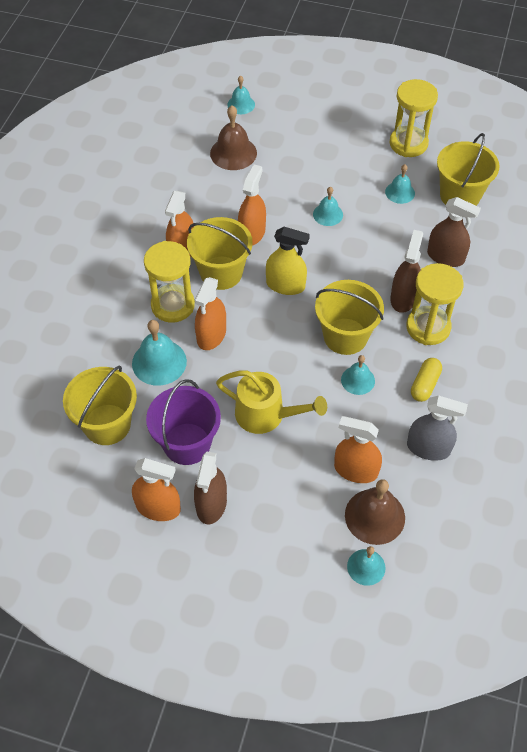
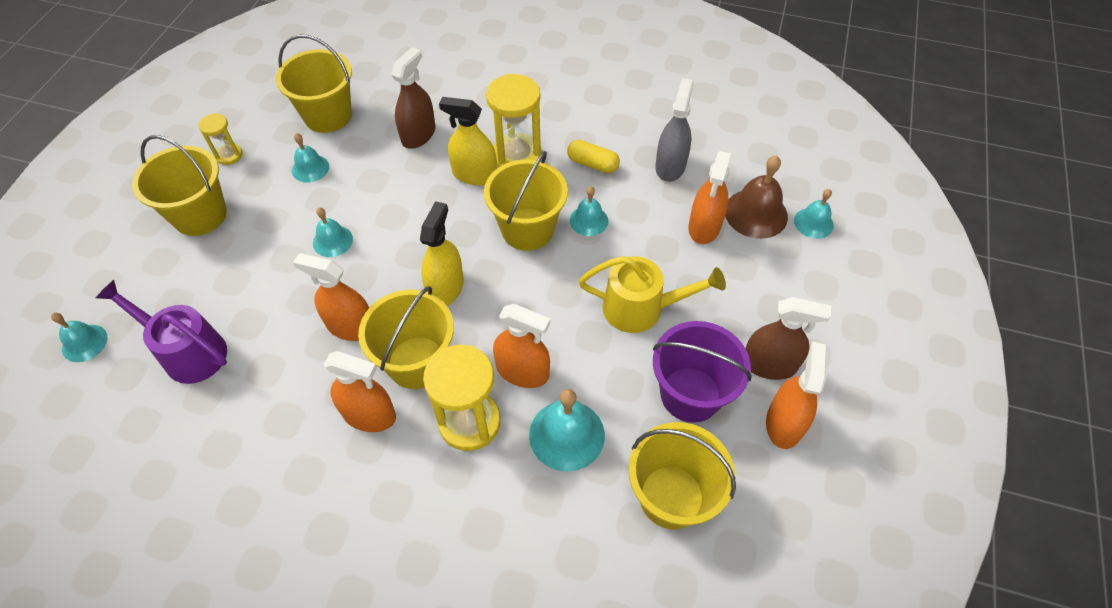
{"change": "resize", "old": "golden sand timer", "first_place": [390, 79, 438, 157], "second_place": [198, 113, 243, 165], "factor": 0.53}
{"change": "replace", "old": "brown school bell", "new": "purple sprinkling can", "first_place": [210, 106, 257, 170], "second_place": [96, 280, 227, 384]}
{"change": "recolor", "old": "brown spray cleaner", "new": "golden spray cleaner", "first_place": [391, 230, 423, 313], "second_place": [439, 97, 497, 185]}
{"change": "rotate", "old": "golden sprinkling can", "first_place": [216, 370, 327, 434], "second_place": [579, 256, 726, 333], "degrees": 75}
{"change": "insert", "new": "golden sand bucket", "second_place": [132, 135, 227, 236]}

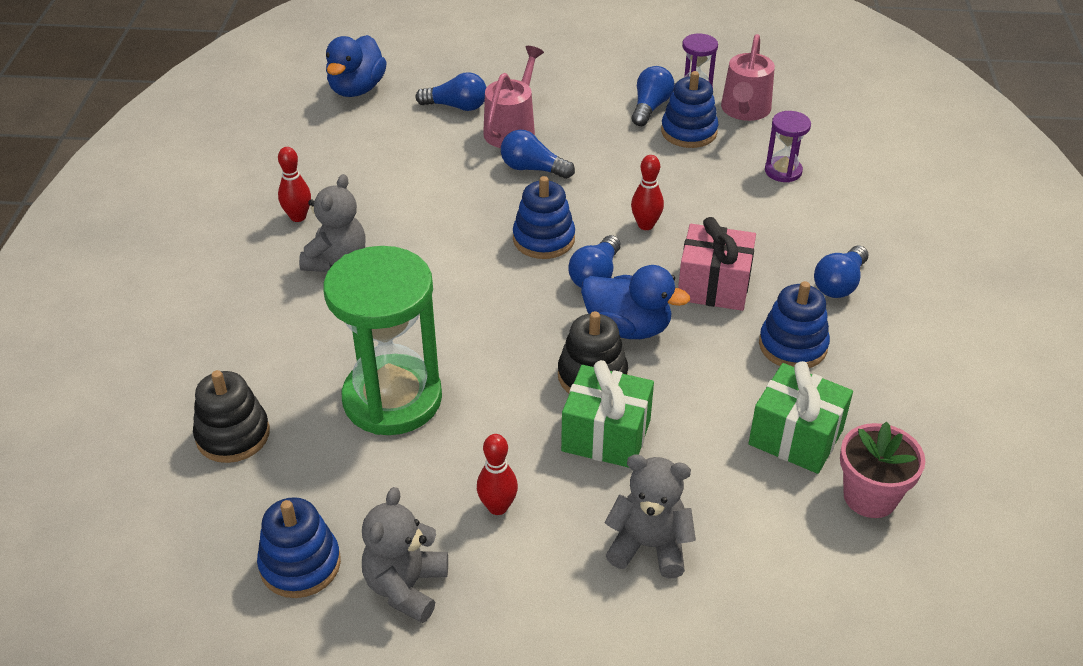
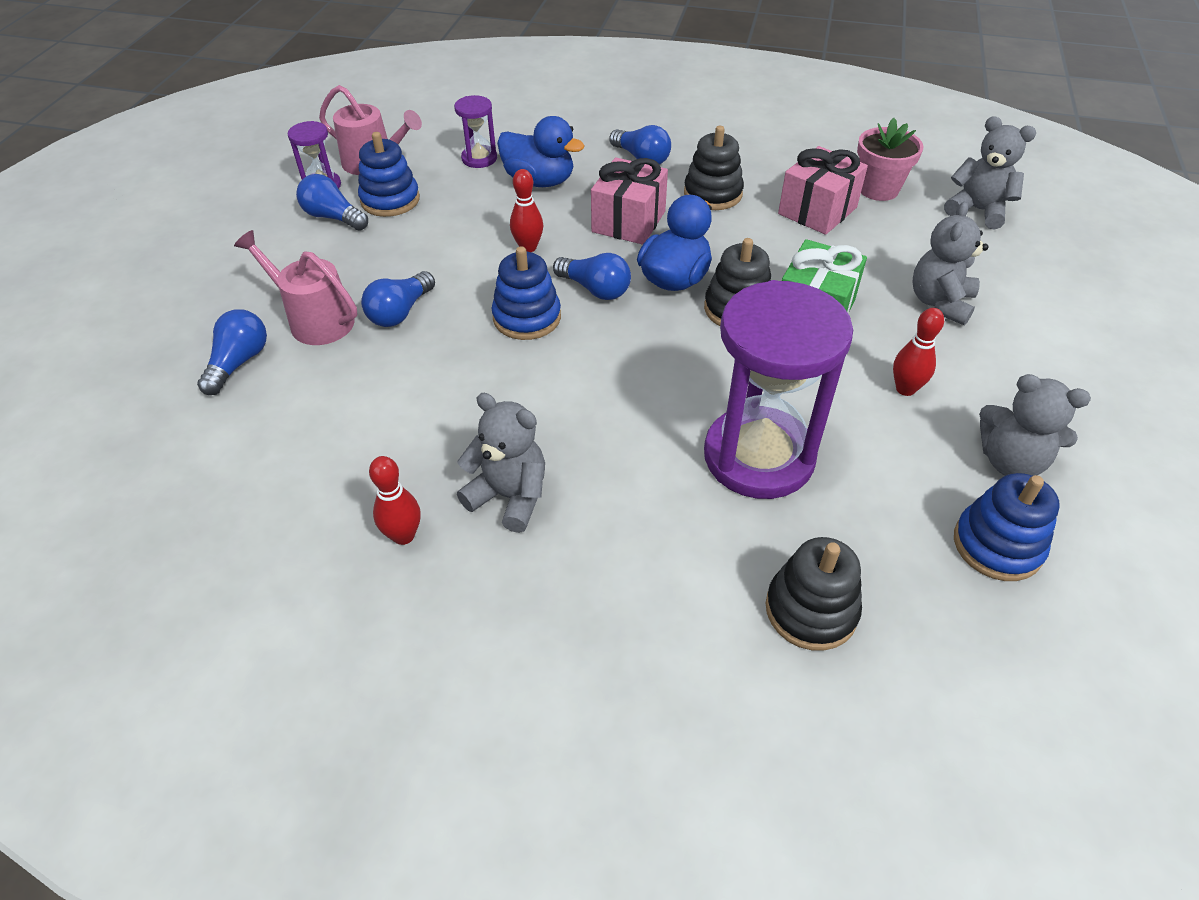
{"change": "move", "old": "royal blue toy duck", "first_place": [326, 35, 387, 97], "second_place": [497, 116, 585, 187]}
{"change": "recolor", "old": "leaf-green sand timer", "new": "purple sand timer", "first_place": [323, 246, 442, 435], "second_place": [704, 280, 853, 499]}
{"change": "recolor", "old": "royal blue stacking rings", "new": "black stacking rings", "first_place": [759, 281, 830, 368], "second_place": [684, 126, 744, 210]}
{"change": "recolor", "old": "leaf-green present", "new": "rosy present", "first_place": [749, 361, 853, 474], "second_place": [778, 146, 868, 235]}
{"change": "insert", "new": "ash-grey stuffed bear", "second_place": [944, 116, 1036, 230]}

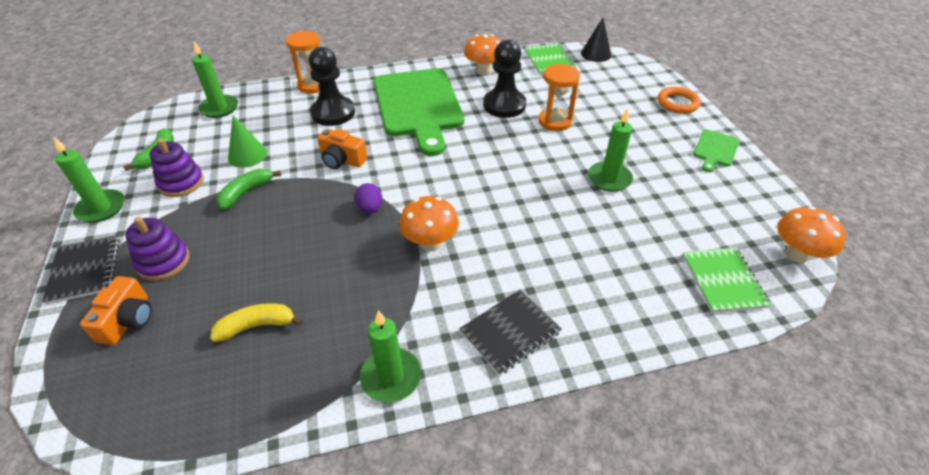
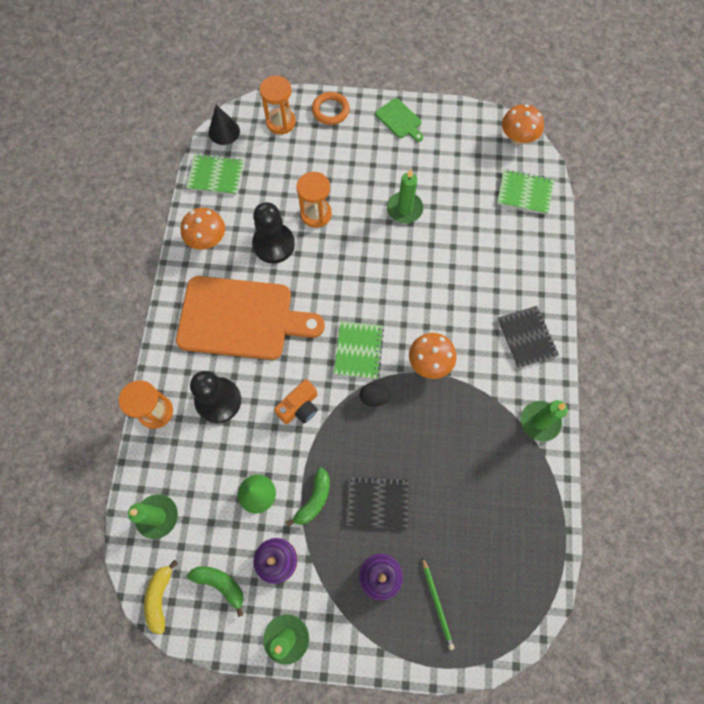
{"change": "recolor", "old": "leaf-green bread board", "new": "orange bread board", "first_place": [374, 68, 464, 156], "second_place": [176, 276, 325, 360]}
{"change": "rotate", "old": "leaf-green banana", "first_place": [217, 169, 281, 210], "second_place": [286, 467, 330, 527], "degrees": -120}
{"change": "recolor", "old": "purple egg", "new": "black egg", "first_place": [355, 183, 382, 214], "second_place": [360, 383, 391, 407]}
{"change": "move", "old": "black exercise book", "first_place": [42, 235, 120, 304], "second_place": [346, 476, 409, 529]}
{"change": "replace", "old": "orange photo camera", "new": "leaf-green wooden pencil", "first_place": [80, 276, 152, 345], "second_place": [422, 557, 454, 650]}
{"change": "move", "old": "golden banana", "first_place": [210, 303, 303, 342], "second_place": [144, 560, 178, 635]}
{"change": "insert", "new": "orange sand timer", "second_place": [260, 76, 296, 134]}
{"change": "insert", "new": "leaf-green exercise book", "second_place": [334, 321, 384, 379]}

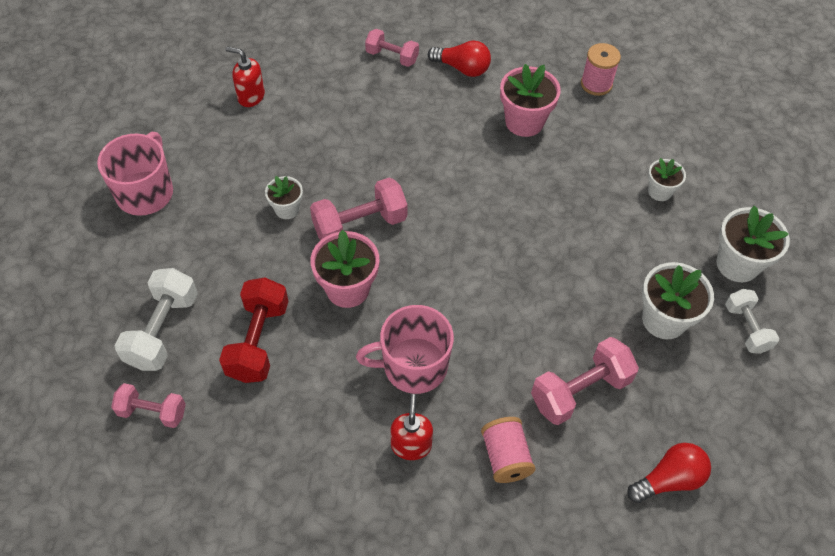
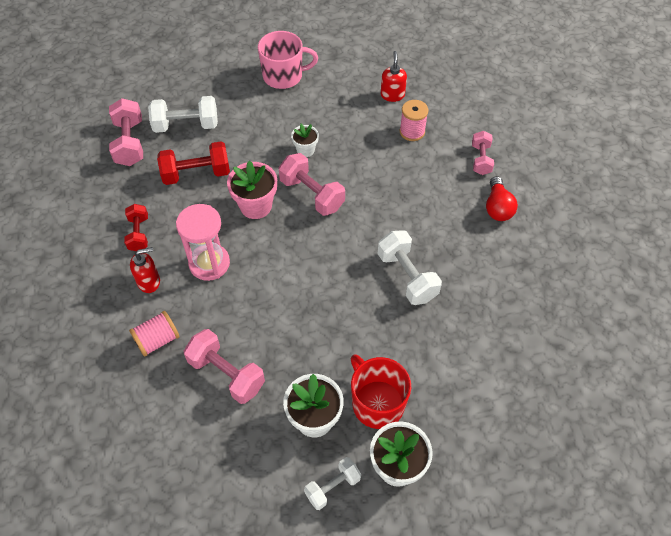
{"change": "move", "old": "rosy spool", "first_place": [581, 43, 621, 96], "second_place": [400, 100, 429, 141]}
{"change": "delete", "old": "rosy potted plant", "first_place": [500, 64, 561, 137]}
{"change": "delete", "old": "white potted plant", "first_place": [648, 158, 686, 201]}
{"change": "replace", "old": "rosy mug", "new": "rosy sand timer", "first_place": [356, 305, 454, 394], "second_place": [176, 204, 230, 281]}
{"change": "resize", "old": "rosy hand weight", "first_place": [111, 383, 186, 428], "second_place": [109, 98, 143, 166], "factor": 1.56}
{"change": "delete", "old": "scarlet bulb", "first_place": [627, 443, 711, 503]}
{"change": "insert", "new": "scarlet hand weight", "second_place": [124, 204, 148, 251]}
{"change": "insert", "new": "white hand weight", "second_place": [378, 230, 442, 305]}
{"change": "insert", "new": "scarlet mug", "second_place": [351, 354, 411, 429]}

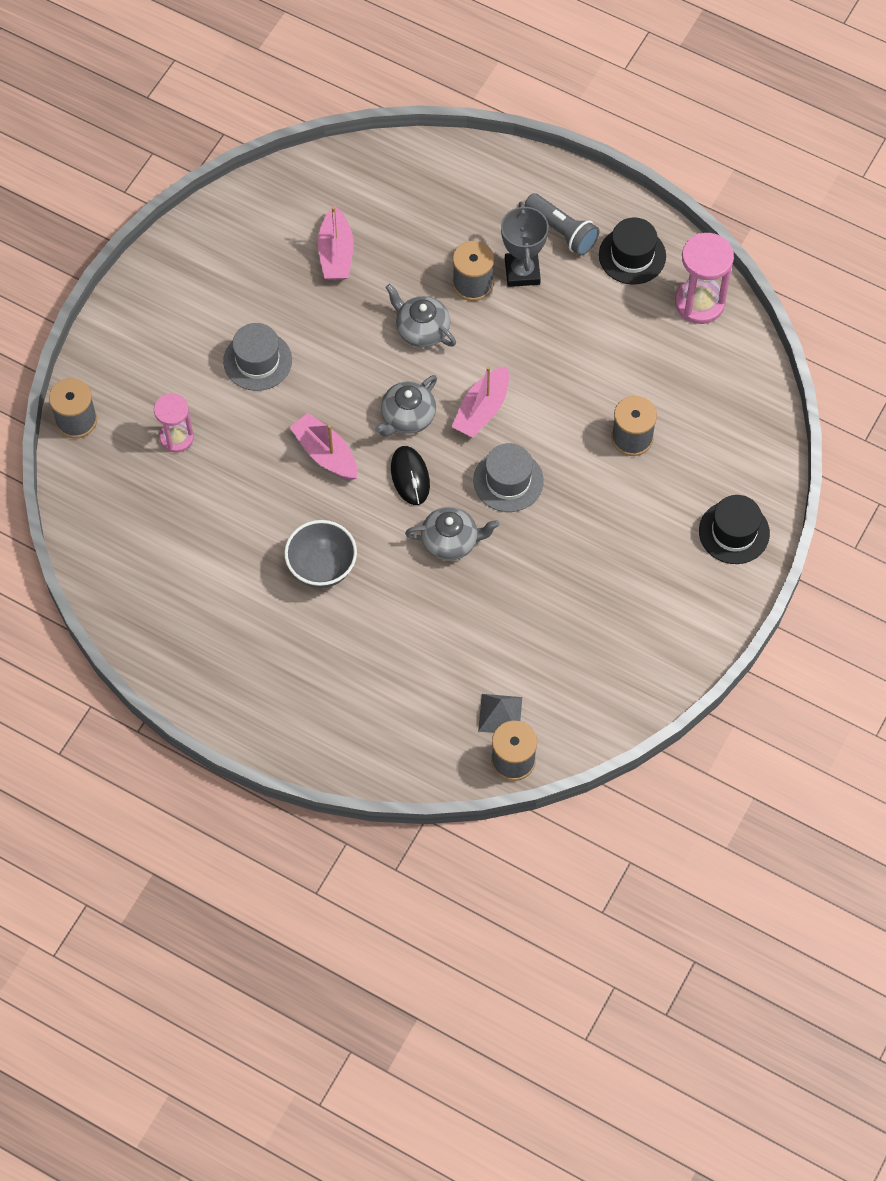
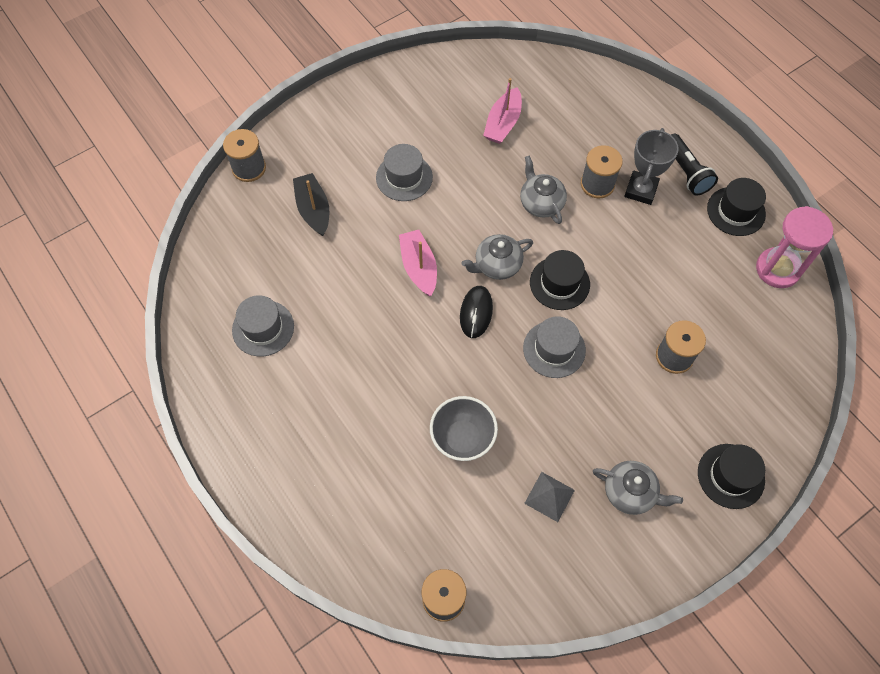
{"change": "recolor", "old": "ash-grey torch", "new": "black torch", "first_place": [525, 193, 600, 256], "second_place": [671, 134, 718, 196]}
{"change": "replace", "old": "rosy toy boat", "new": "black tall hat", "first_place": [451, 366, 509, 438], "second_place": [530, 250, 590, 310]}
{"change": "replace", "old": "rosy sand timer", "new": "black toy boat", "first_place": [154, 393, 194, 453], "second_place": [293, 173, 329, 236]}
{"change": "move", "old": "ash-grey tea pot", "first_place": [405, 507, 499, 561], "second_place": [593, 461, 683, 515]}
{"change": "move", "old": "ash-grey deep dish", "first_place": [284, 520, 357, 588], "second_place": [430, 396, 498, 461]}
{"change": "move", "old": "ash-grey solid pyramid", "first_place": [478, 694, 522, 733], "second_place": [524, 472, 575, 522]}
{"change": "insert", "new": "ash-grey tall hat", "second_place": [232, 295, 294, 356]}

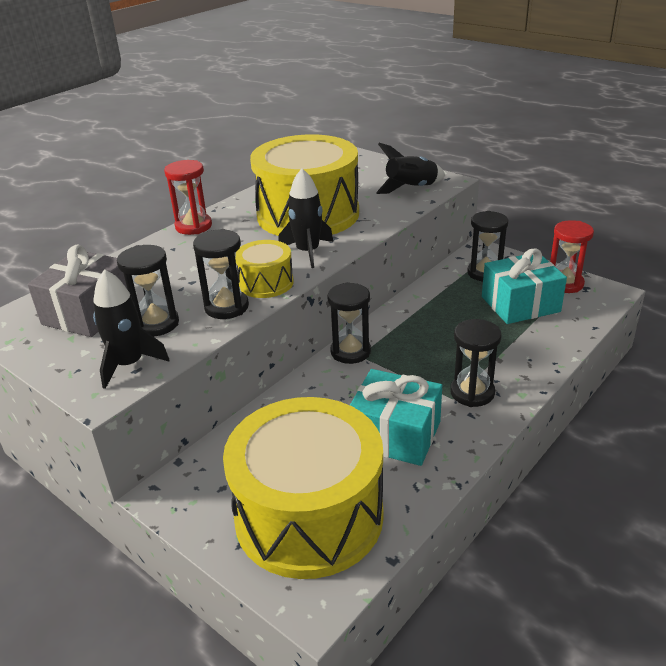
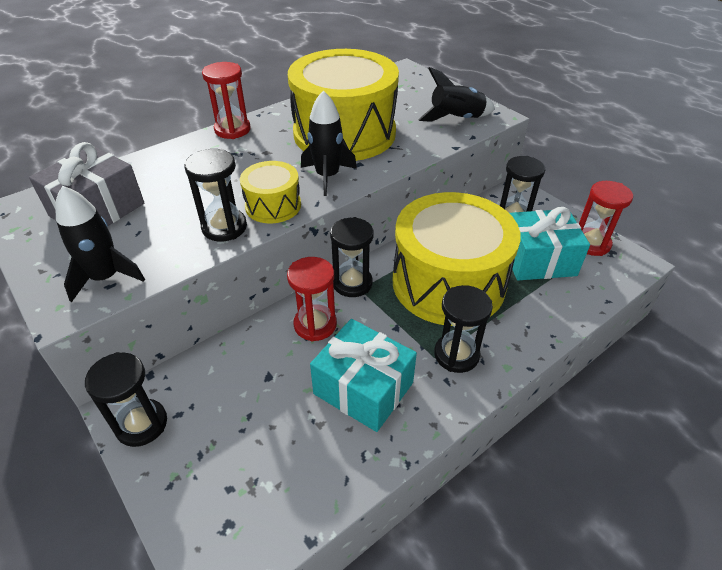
{"change": "move", "old": "black sand timer", "first_place": [117, 245, 179, 337], "second_place": [85, 352, 167, 447]}
{"change": "move", "old": "golden drum", "first_place": [223, 397, 384, 579], "second_place": [393, 192, 521, 326]}
{"change": "insert", "new": "scarlet sand timer", "second_place": [287, 257, 337, 342]}

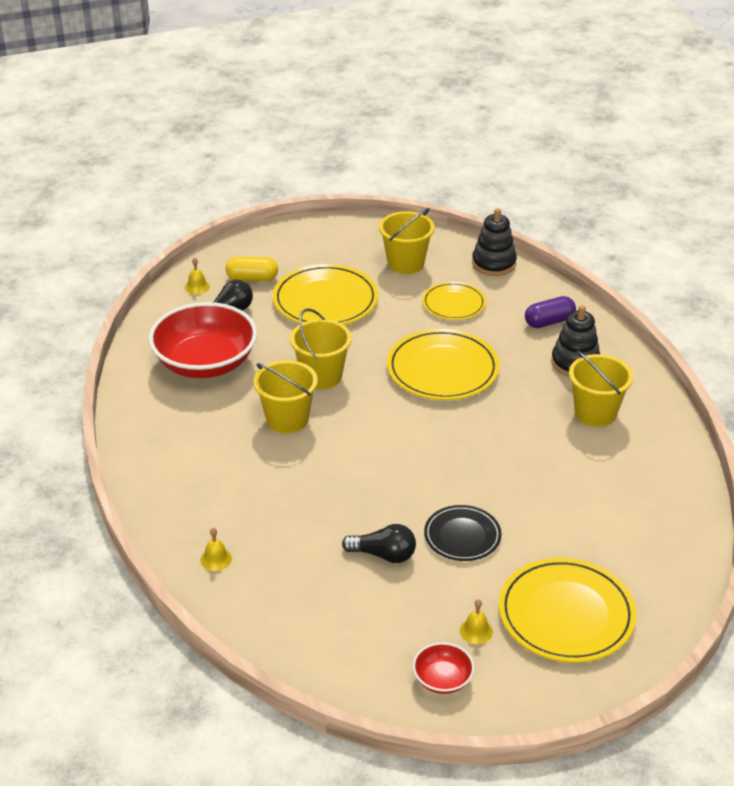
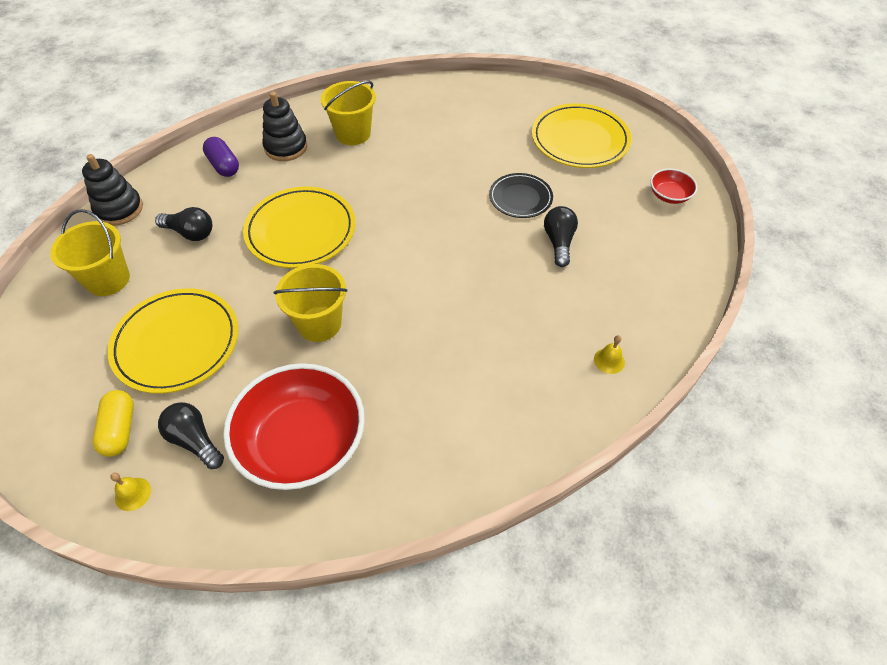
{"change": "replace", "old": "golden plate", "new": "black bulb", "first_place": [422, 282, 486, 320], "second_place": [155, 207, 212, 241]}
{"change": "delete", "old": "golden sand bucket", "first_place": [254, 360, 318, 433]}
{"change": "delete", "old": "golden school bell", "first_place": [460, 599, 493, 644]}

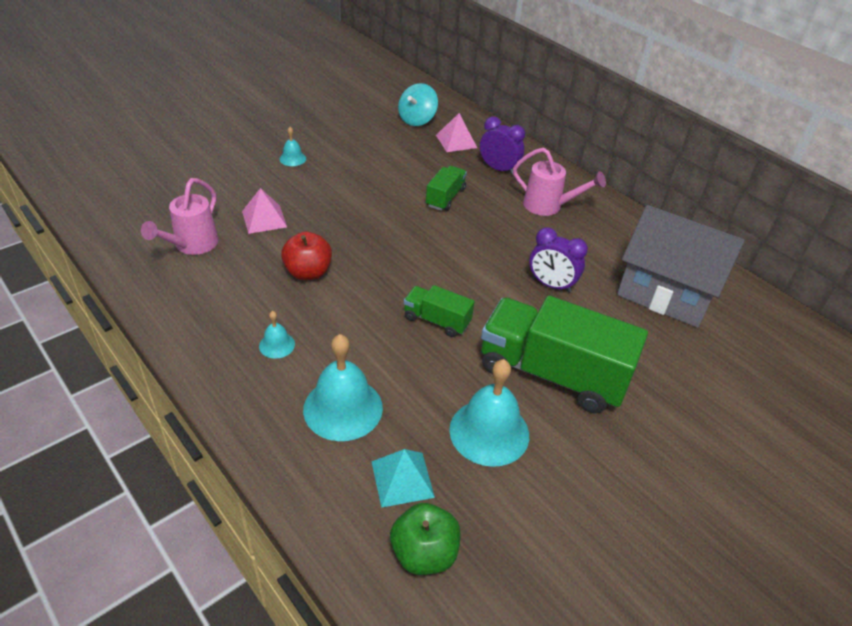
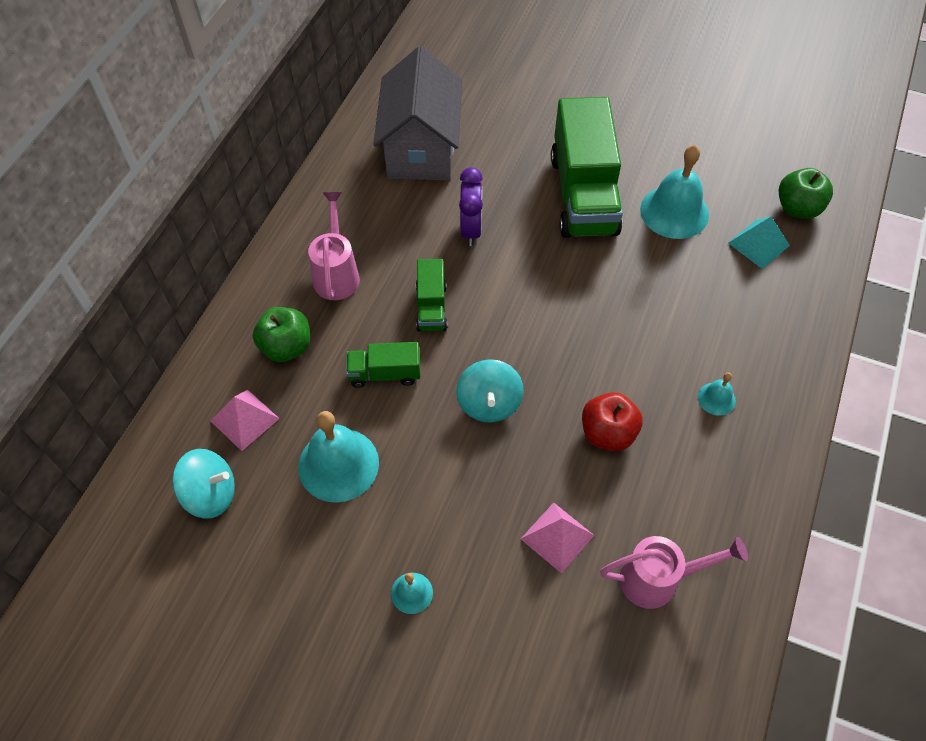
{"change": "replace", "old": "purple bedside clock", "new": "leaf-green apple fruit", "first_place": [480, 116, 525, 175], "second_place": [253, 307, 310, 362]}
{"change": "move", "old": "leaf-green truck", "first_place": [404, 285, 474, 337], "second_place": [416, 259, 447, 331]}
{"change": "move", "old": "turquoise school bell", "first_place": [303, 334, 383, 441], "second_place": [298, 411, 379, 503]}
{"change": "insert", "new": "turquoise spinning top", "second_place": [456, 359, 524, 423]}

